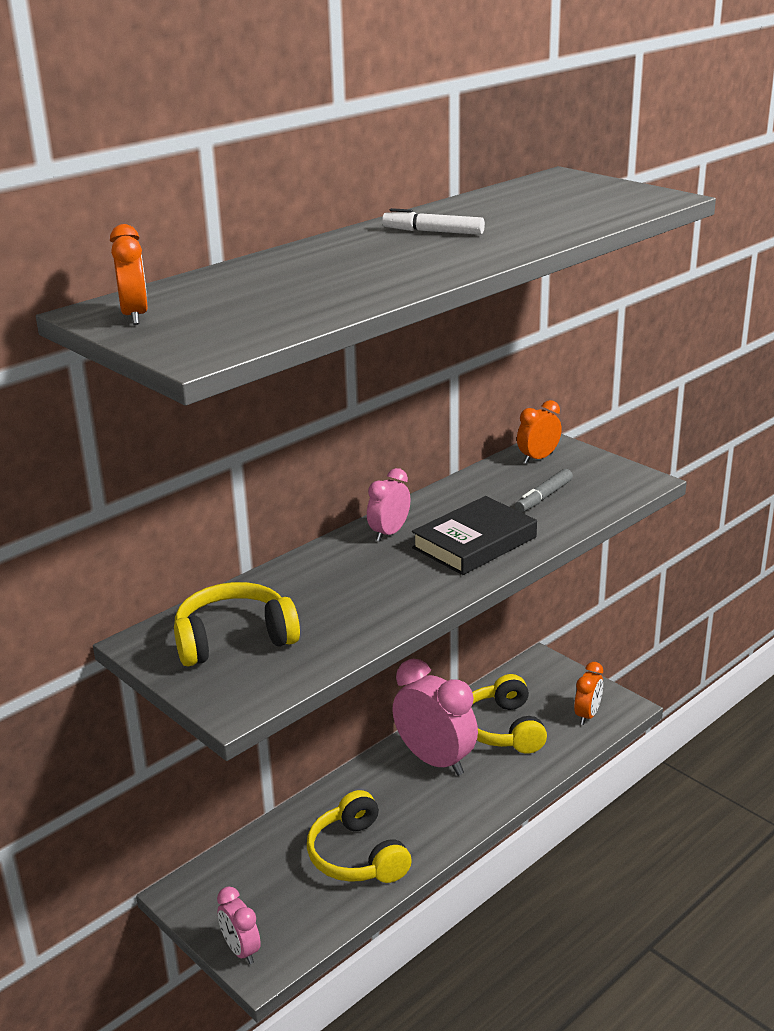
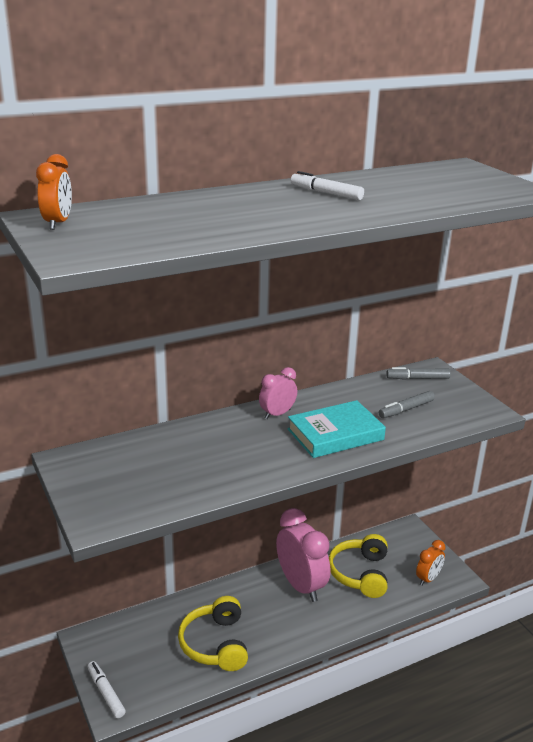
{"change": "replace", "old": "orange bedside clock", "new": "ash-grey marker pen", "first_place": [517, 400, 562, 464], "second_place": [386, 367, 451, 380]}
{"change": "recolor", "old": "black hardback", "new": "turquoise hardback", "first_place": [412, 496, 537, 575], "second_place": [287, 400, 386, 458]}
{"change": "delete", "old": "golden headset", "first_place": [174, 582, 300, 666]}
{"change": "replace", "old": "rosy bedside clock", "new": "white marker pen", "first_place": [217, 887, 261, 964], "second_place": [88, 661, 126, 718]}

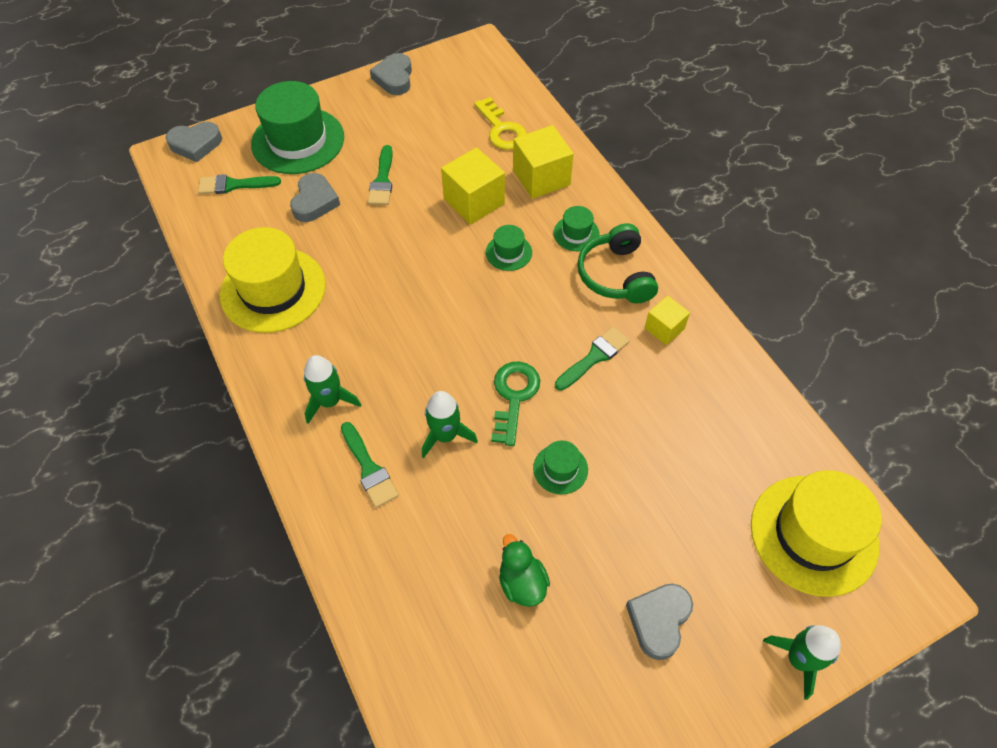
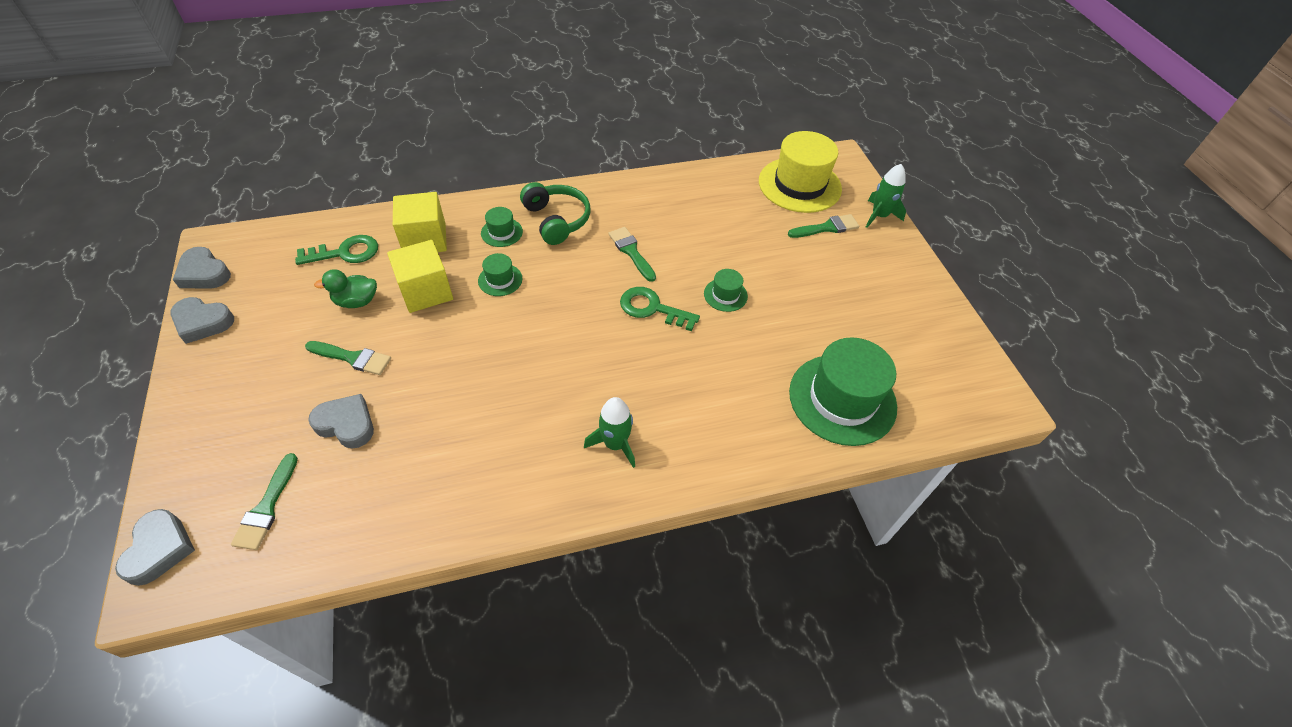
{"change": "move", "old": "leaf-green tall hat", "first_place": [251, 81, 344, 174], "second_place": [789, 337, 897, 446]}
{"change": "recolor", "old": "golden door key", "new": "leaf-green door key", "first_place": [474, 97, 527, 150], "second_place": [295, 235, 378, 265]}
{"change": "rotate", "old": "leaf-green headset", "first_place": [577, 223, 658, 303], "second_place": [520, 182, 590, 245], "degrees": -120}
{"change": "delete", "old": "golden tall hat", "first_place": [220, 227, 326, 333]}
{"change": "delete", "old": "golden block", "first_place": [645, 296, 690, 345]}
{"change": "delete", "old": "leaf-green spaceship", "first_place": [422, 391, 478, 458]}
{"change": "move", "old": "leaf-green paint brush", "first_place": [341, 422, 399, 508], "second_place": [788, 214, 859, 238]}
{"change": "move", "old": "leaf-green toy duck", "first_place": [499, 534, 550, 607], "second_place": [314, 269, 377, 308]}
{"change": "move", "old": "ash-grey heart shape", "first_place": [626, 584, 693, 660], "second_place": [173, 247, 231, 289]}

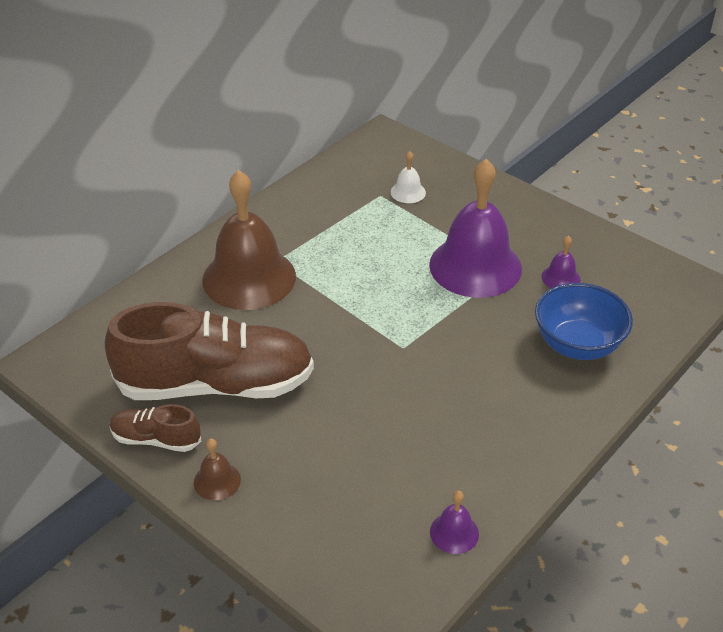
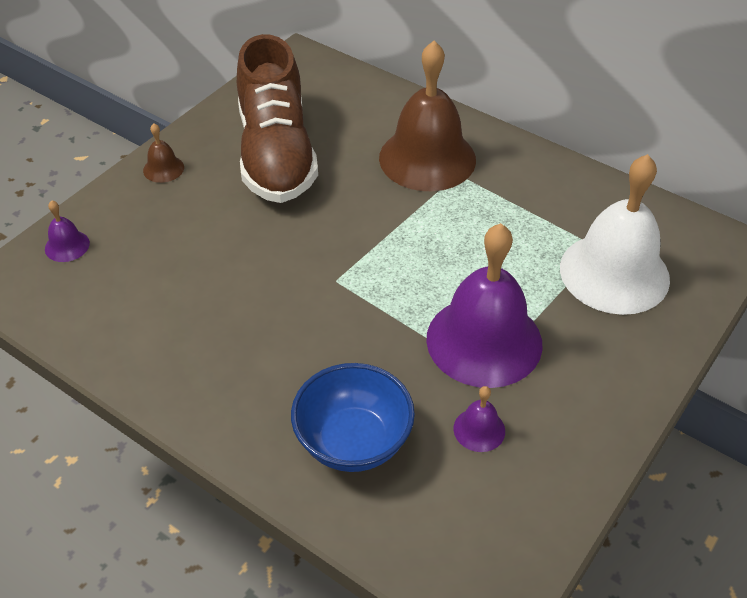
{"change": "resize", "old": "white school bell", "first_place": [391, 151, 426, 203], "second_place": [560, 154, 670, 315], "factor": 2.41}
{"change": "delete", "old": "brown shoe", "first_place": [110, 404, 201, 452]}
{"change": "move", "old": "purple school bell", "first_place": [430, 491, 479, 554], "second_place": [45, 200, 90, 262]}

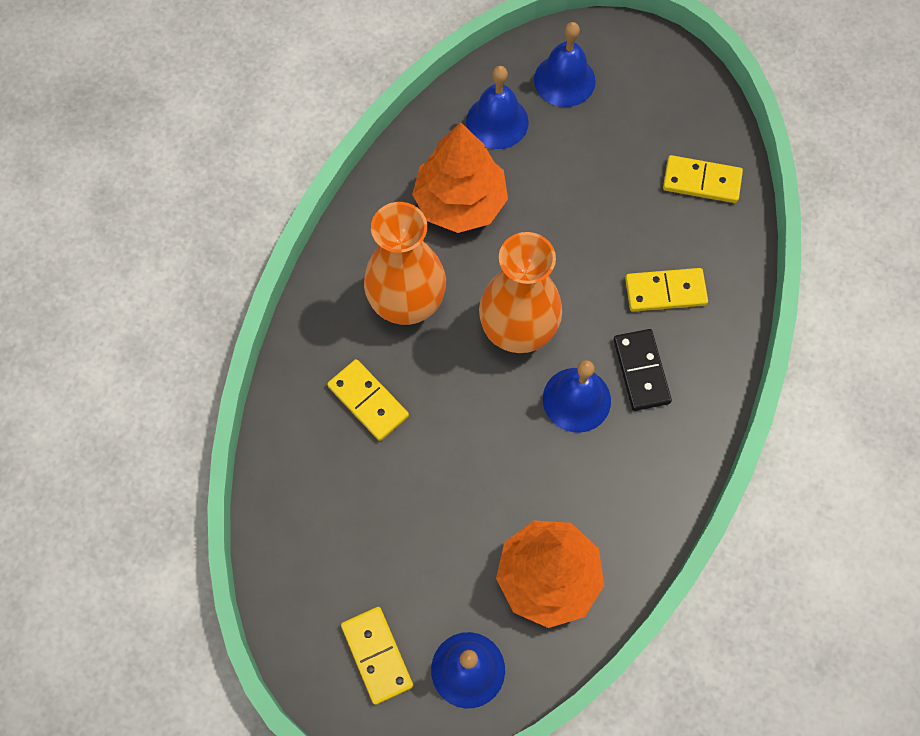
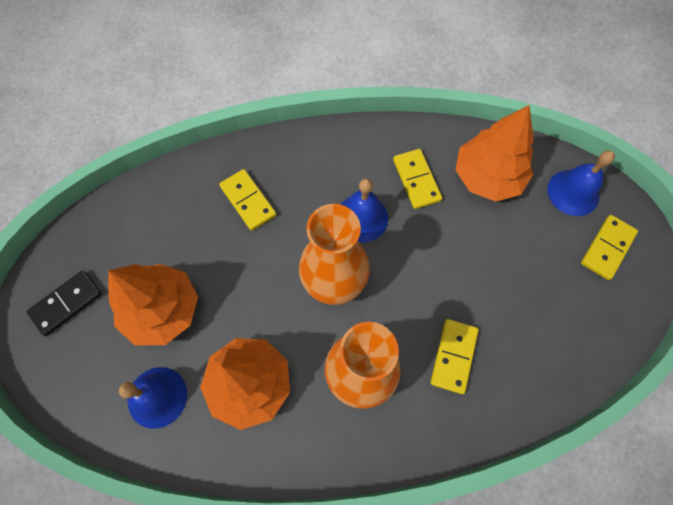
{"change": "delete", "old": "royal blue school bell", "first_place": [534, 22, 596, 107]}
{"change": "move", "old": "golden domino piece", "first_place": [663, 155, 743, 203], "second_place": [393, 149, 442, 209]}
{"change": "move", "old": "black domino piece", "first_place": [613, 329, 672, 411], "second_place": [27, 271, 102, 336]}
{"change": "insert", "new": "orange fir tree", "second_place": [108, 264, 198, 346]}

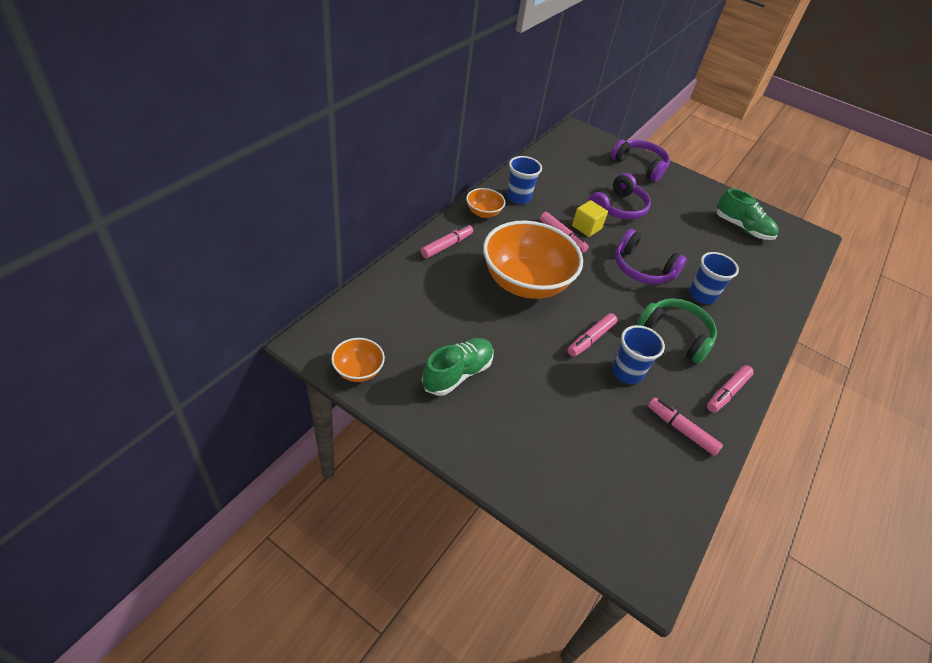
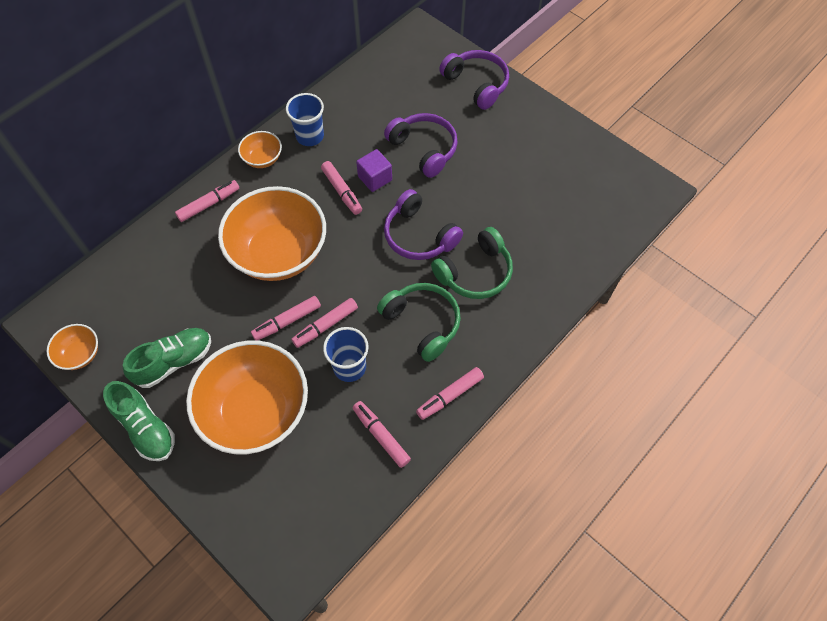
{"change": "rotate", "old": "purple headset", "first_place": [588, 173, 651, 219], "second_place": [384, 113, 458, 178], "degrees": -90}
{"change": "move", "old": "leaf-green shoe", "first_place": [716, 188, 779, 240], "second_place": [103, 381, 175, 461]}
{"change": "recolor", "old": "golden block", "new": "purple block", "first_place": [572, 200, 608, 237], "second_place": [356, 149, 392, 192]}
{"change": "replace", "old": "royal blue tumbler", "new": "leaf-green headset", "first_place": [689, 252, 739, 304], "second_place": [431, 227, 513, 299]}
{"change": "insert", "new": "rosy marker pen", "second_place": [251, 296, 321, 340]}
{"change": "insert", "new": "orange deep dish", "second_place": [186, 340, 308, 454]}

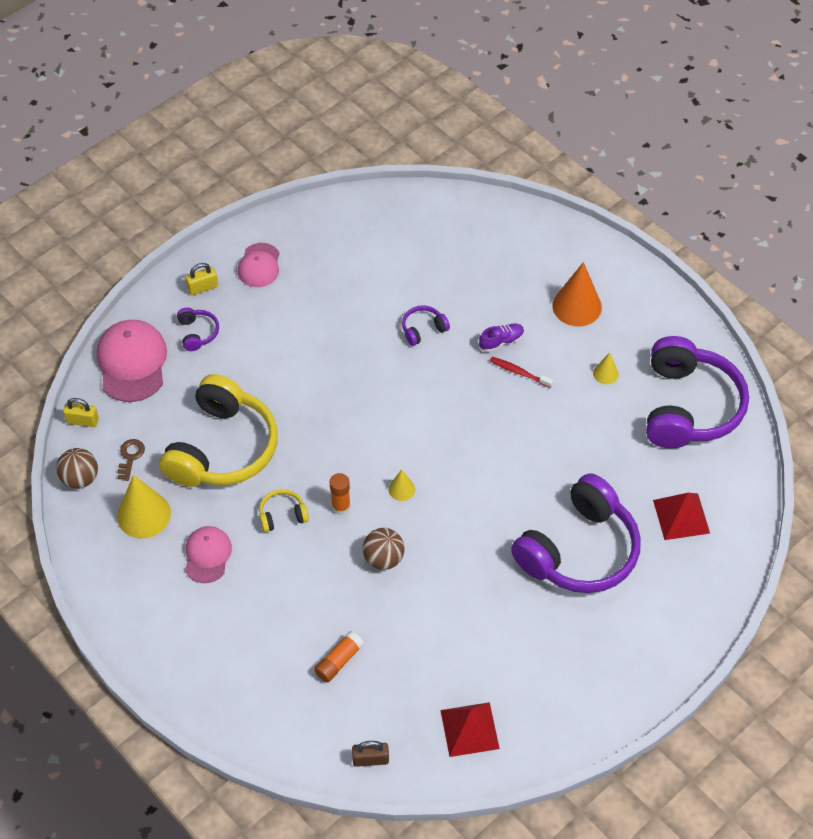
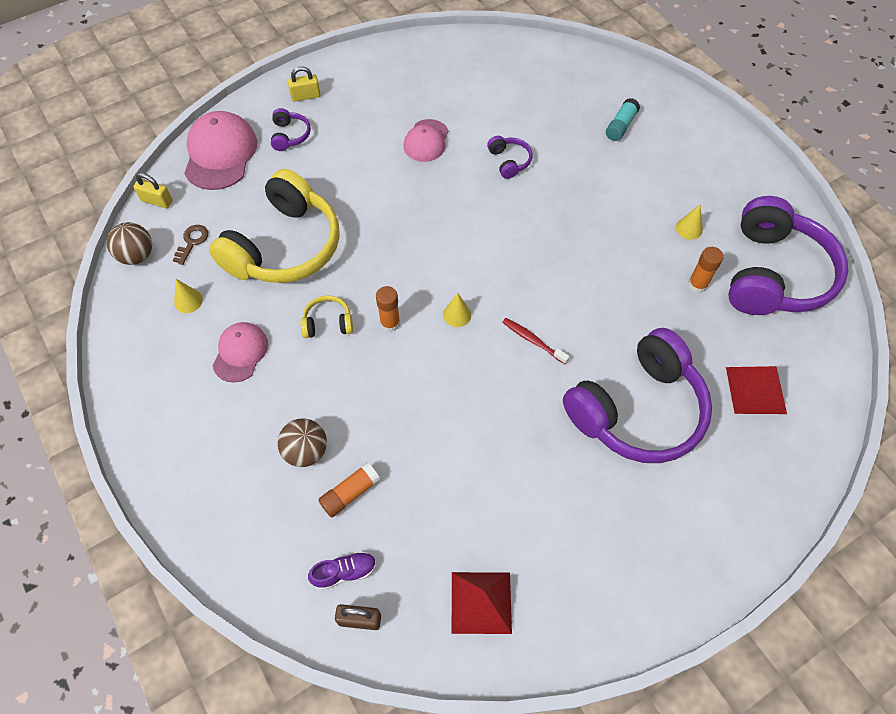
{"change": "move", "old": "rosy baseball cap", "first_place": [238, 243, 279, 287], "second_place": [403, 119, 449, 162]}
{"change": "delete", "old": "orange solid cone", "first_place": [552, 262, 602, 326]}
{"change": "rotate", "old": "purple headset", "first_place": [402, 305, 450, 346], "second_place": [487, 136, 532, 179], "degrees": 90}
{"change": "move", "old": "purple shoe", "first_place": [479, 324, 524, 352], "second_place": [308, 551, 376, 590]}
{"change": "move", "old": "scarlet dental brush", "first_place": [490, 357, 553, 388], "second_place": [502, 318, 570, 364]}
{"change": "resize", "old": "golden solid cone", "first_place": [117, 475, 171, 539], "second_place": [174, 279, 203, 313], "factor": 0.5}
{"change": "move", "old": "brown ball", "first_place": [362, 528, 405, 570], "second_place": [278, 418, 327, 467]}
{"change": "insert", "new": "turquoise glue stick", "second_place": [606, 98, 640, 141]}
{"change": "insert", "new": "orange glue stick", "second_place": [688, 247, 724, 293]}

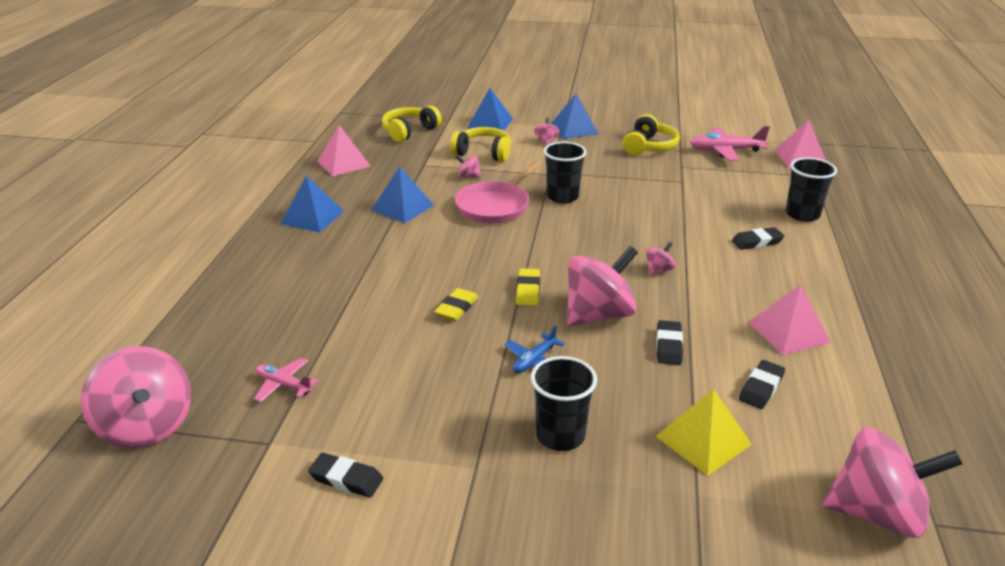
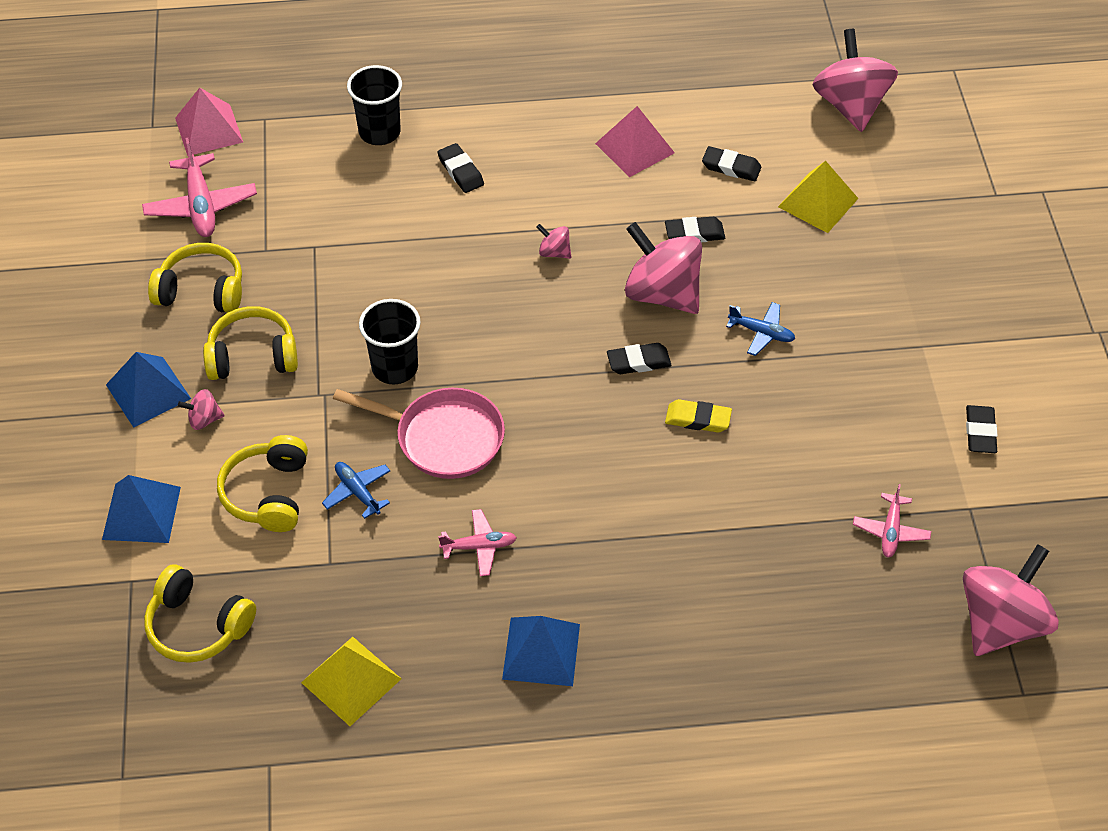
{"change": "recolor", "old": "rosy solid pyramid", "new": "golden solid pyramid", "first_place": [317, 125, 371, 176], "second_place": [301, 637, 401, 726]}
{"change": "replace", "old": "rosy spinning top", "new": "royal blue aeroplane", "first_place": [455, 155, 481, 178], "second_place": [322, 462, 391, 519]}
{"change": "replace", "old": "royal blue solid pyramid", "new": "rosy aeroplane", "first_place": [371, 166, 434, 223], "second_place": [438, 509, 517, 576]}
{"change": "recolor", "old": "golden gum eraser", "new": "black gum eraser", "first_place": [516, 268, 540, 306], "second_place": [607, 343, 671, 374]}
{"change": "delete", "old": "black tumbler", "first_place": [531, 356, 597, 451]}
{"change": "insert", "new": "golden headset", "second_place": [203, 306, 298, 380]}

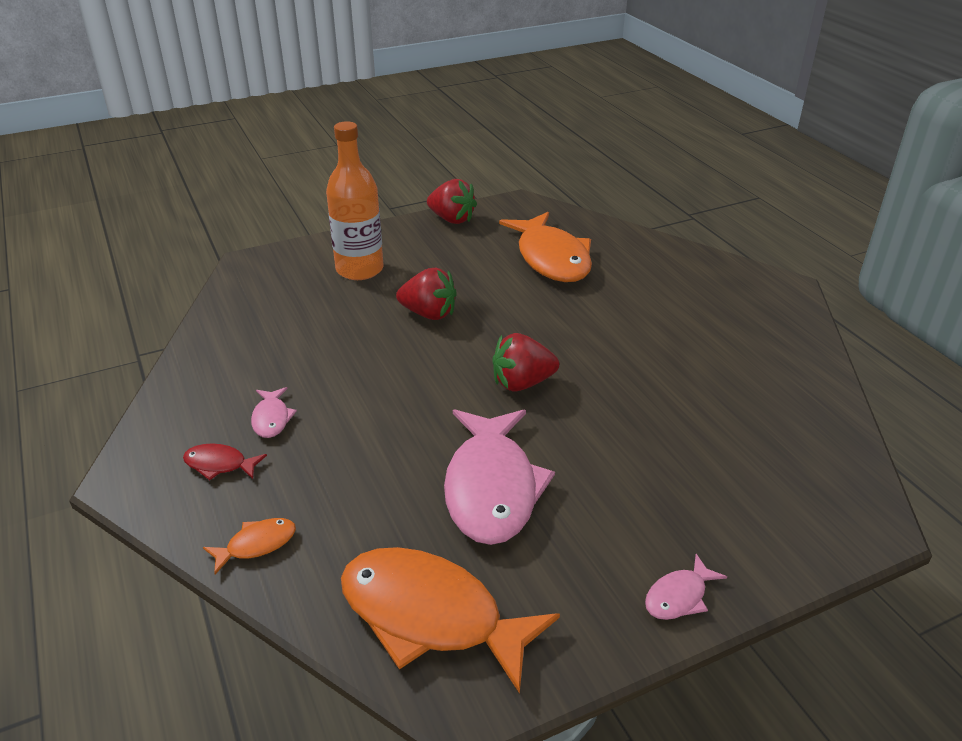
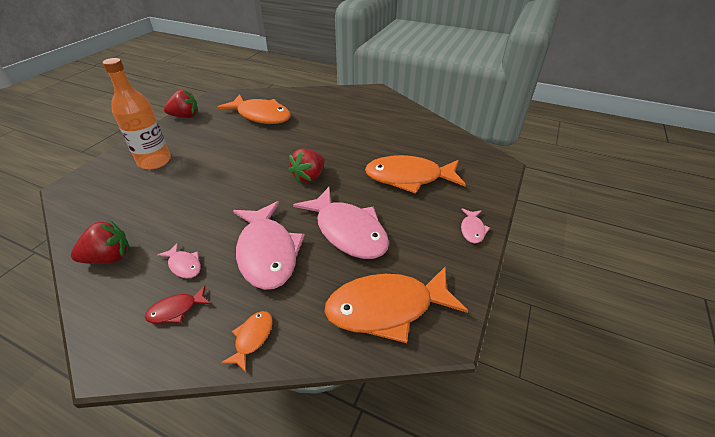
{"change": "move", "old": "scarlet strawberry", "first_place": [396, 268, 457, 320], "second_place": [71, 219, 130, 264]}
{"change": "insert", "new": "orange toy fish", "second_place": [365, 155, 466, 194]}
{"change": "insert", "new": "rosy toy fish", "second_place": [233, 201, 305, 290]}

